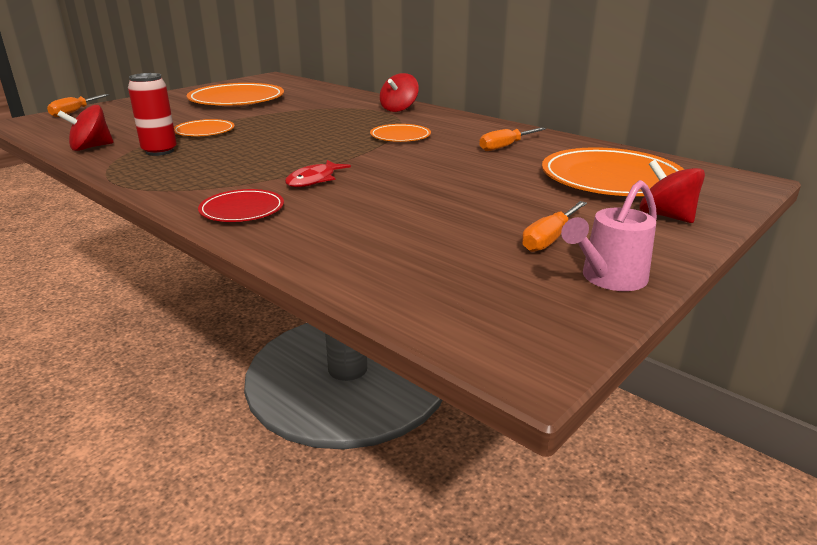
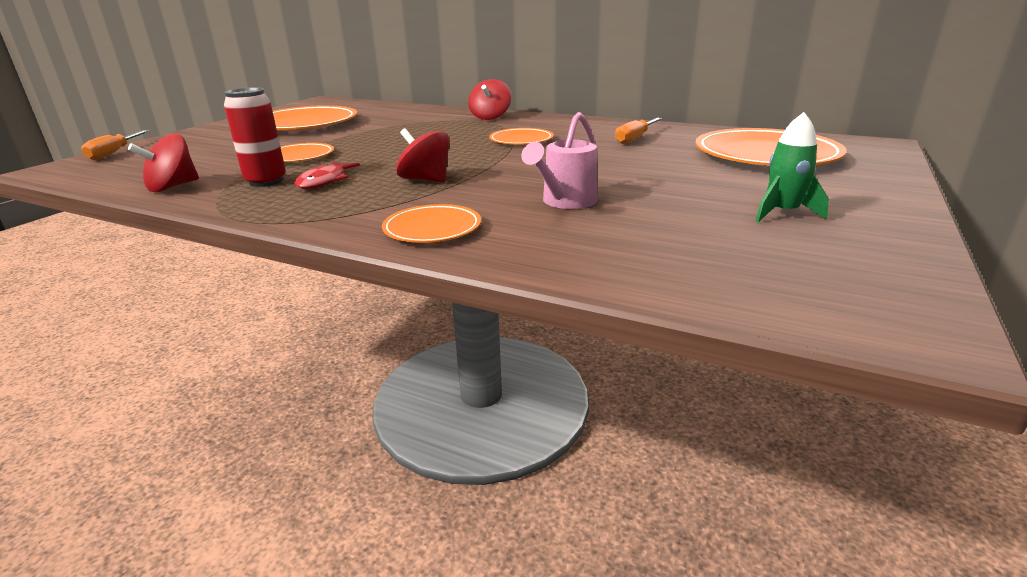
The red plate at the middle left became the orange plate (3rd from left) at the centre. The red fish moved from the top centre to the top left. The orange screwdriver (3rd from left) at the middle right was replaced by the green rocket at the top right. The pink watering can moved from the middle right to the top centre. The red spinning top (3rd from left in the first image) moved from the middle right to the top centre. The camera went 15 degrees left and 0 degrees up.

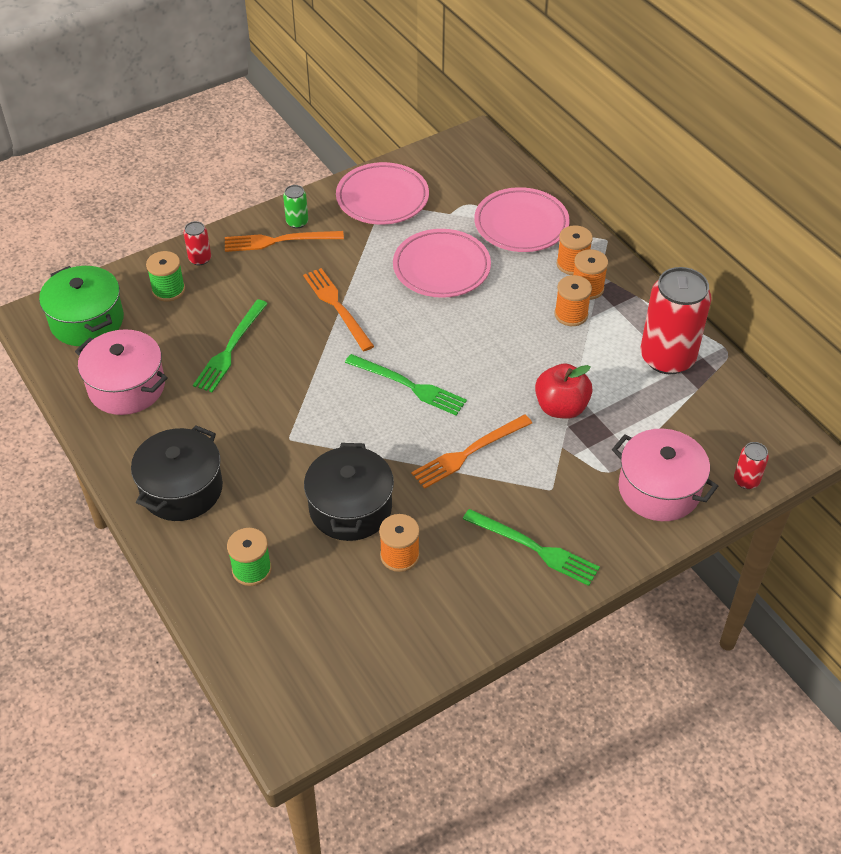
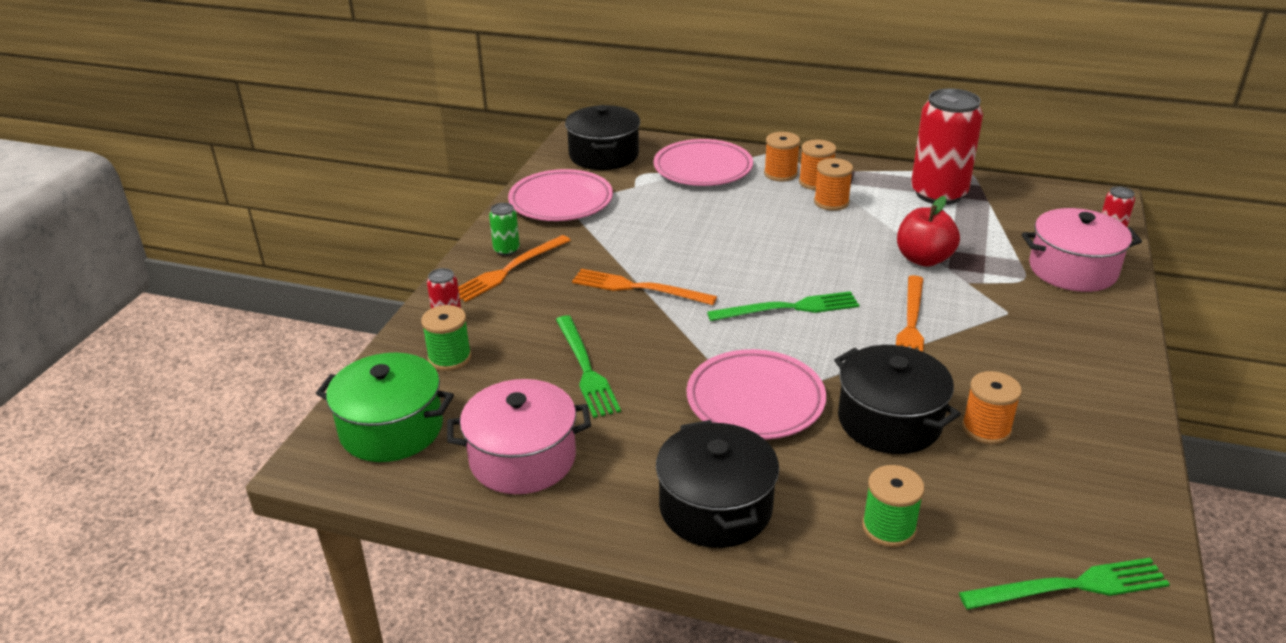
The pink plate (2nd from left in the first image) moved from the top centre to the centre. The green fork (3rd from left) moved from the centre to the bottom right. The black pot (1st from left) at the top centre appeared. The camera went 40 degrees left and 15 degrees down.

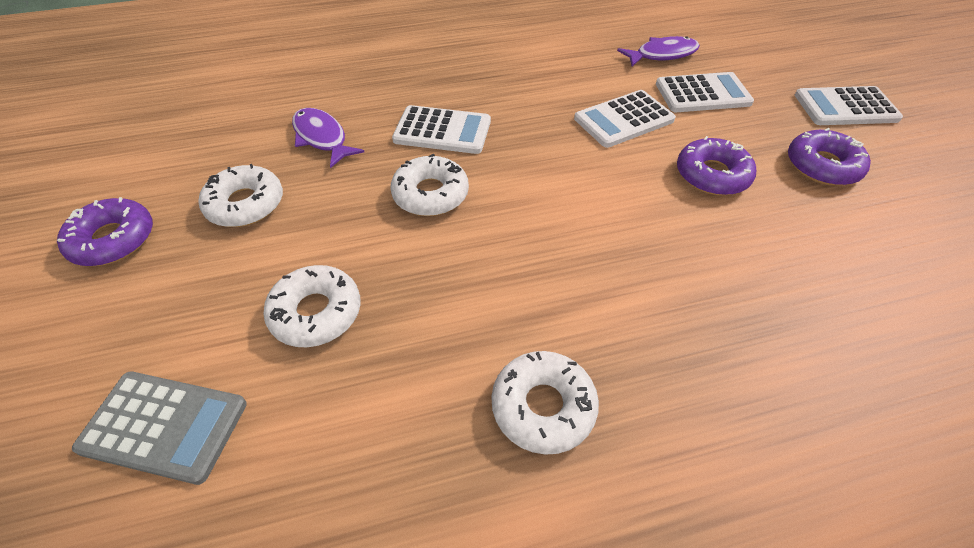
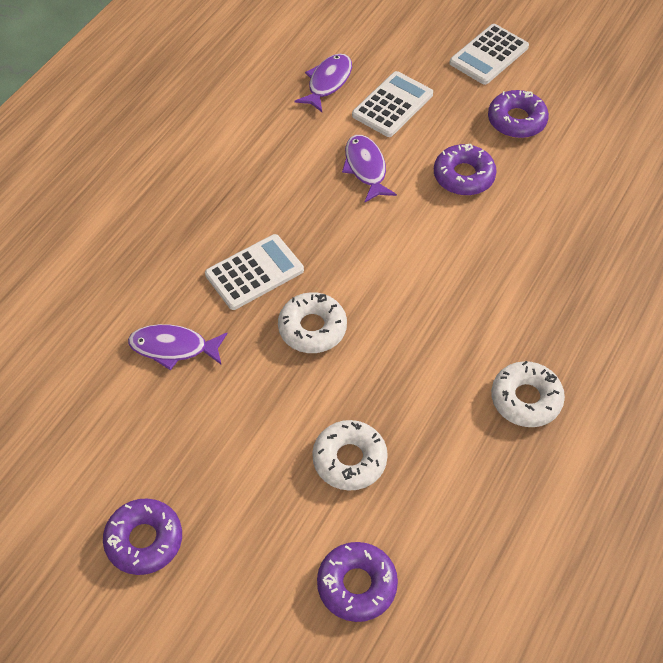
The grey calculator at the bottom left was replaced by the purple donut (2nd from left) at the bottom centre. The white donut (1st from left) at the middle left disappeared. The white calculator (2nd from left) at the top centre was replaced by the purple fish (3rd from left) at the top centre. The camera went 45 degrees left and 5 degrees up.

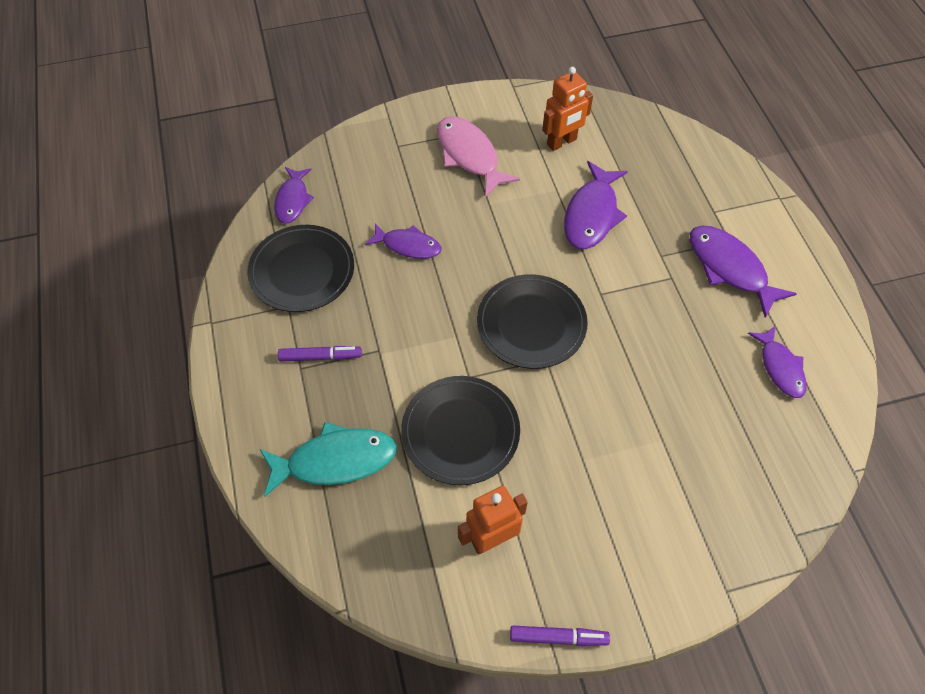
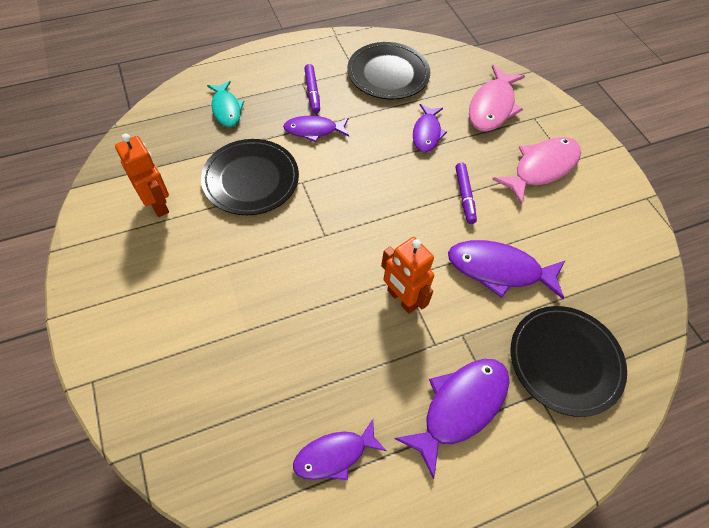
The turquoise fish at the centre changed to 0.65 times the size. The purple fish (1st from left) moved from the top left to the top centre. The black plate (3rd from left) moved from the centre to the bottom right. The purple marker (2nd from left) moved from the bottom centre to the centre. The orange robot (2nd from left) moved from the top centre to the centre. The pink fish (1st from left) at the top right appeared. The camera went 80 degrees right and 0 degrees up.

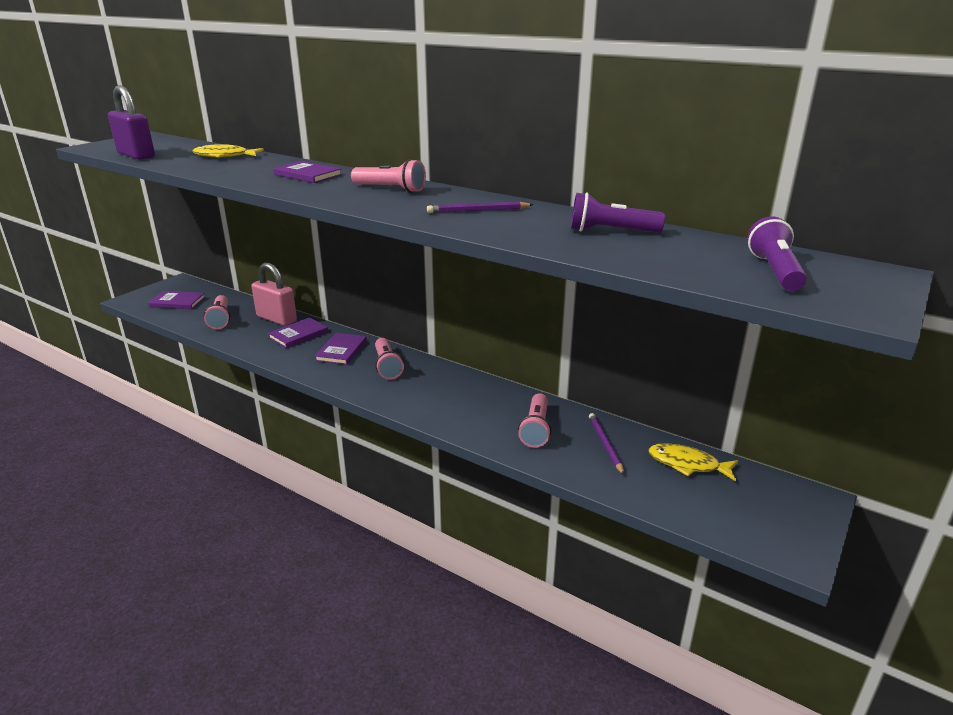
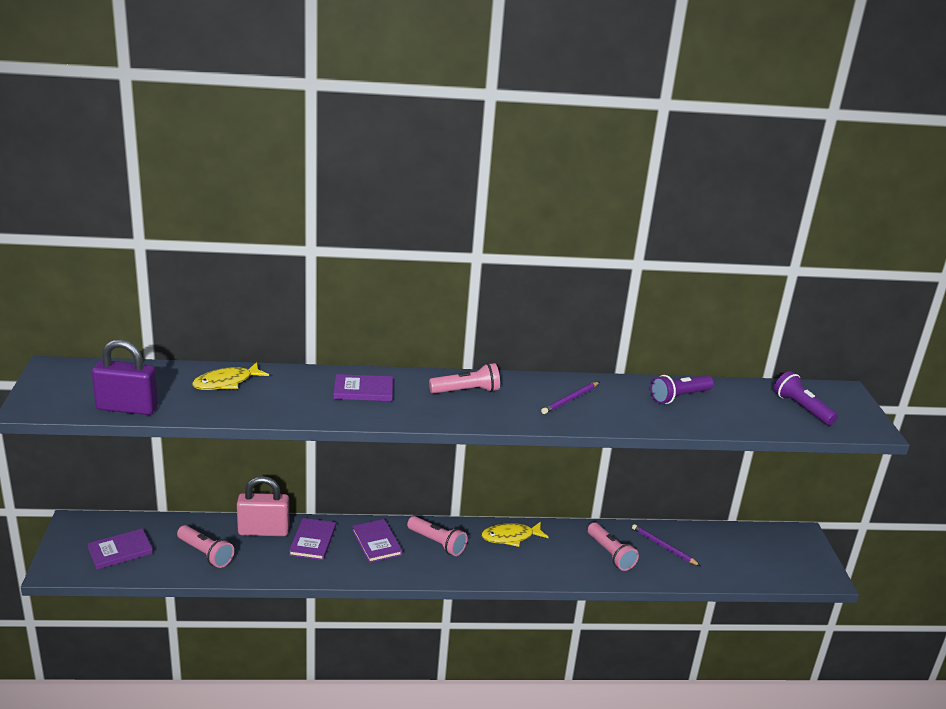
The yellow fish (2nd from left) moved from the middle right to the bottom centre. The camera went 40 degrees left and 0 degrees up.

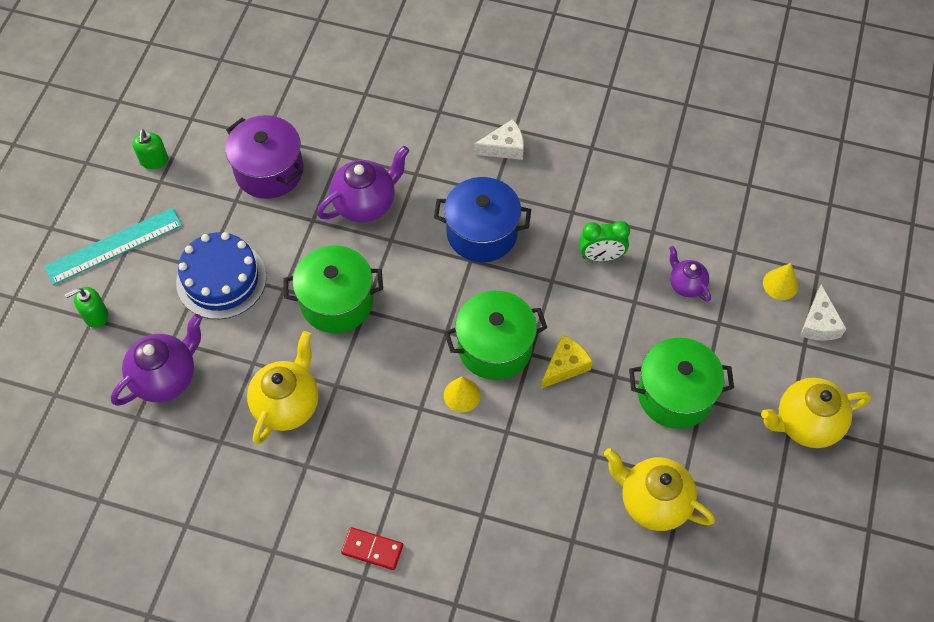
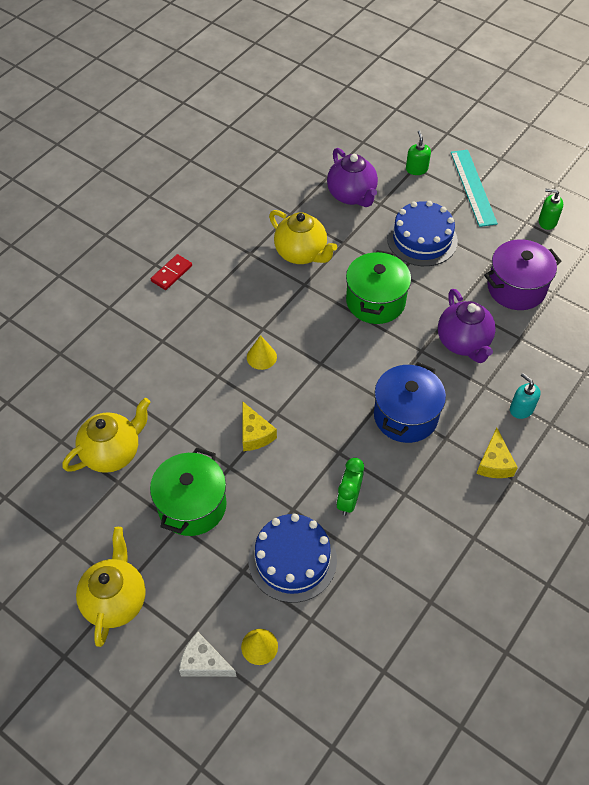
The green pot (2nd from left) at the centre disappeared. The white cheese (1st from left) at the top centre became the yellow cheese (2nd from left) at the middle right. The purple teapot (3rd from left) at the middle right was replaced by the blue cake (1st from left) at the bottom centre. The turquoise soap dispenser at the middle right appeared. The camera went 110 degrees right and 5 degrees down.

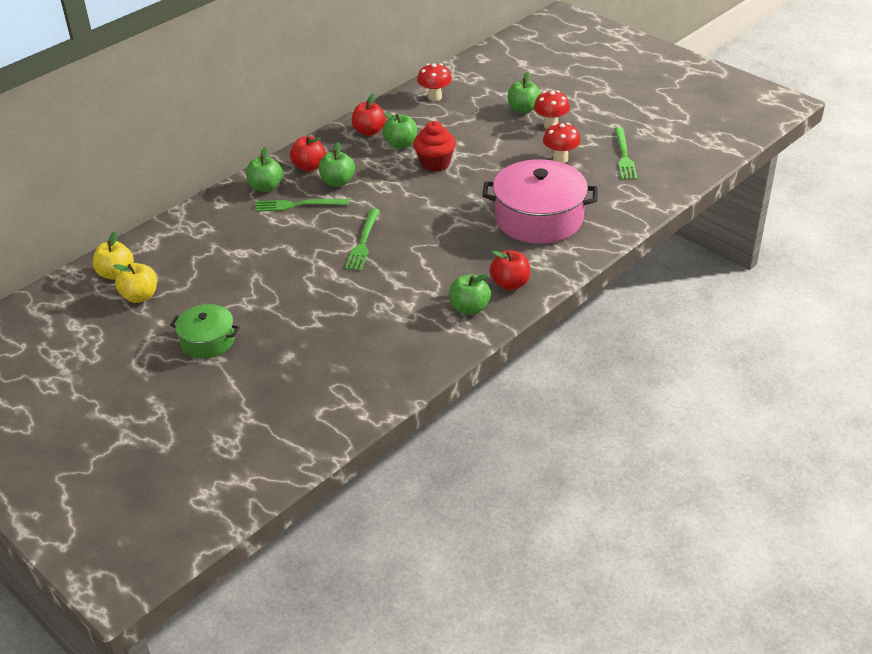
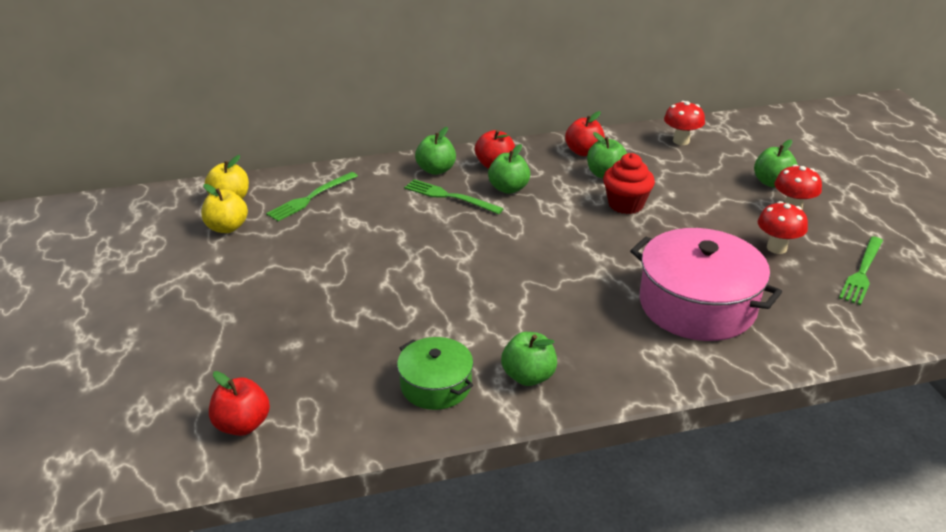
The green pot moved from the middle left to the bottom centre. The green fork (2nd from left in the first image) moved from the centre to the middle left. The red apple (3rd from left in the first image) moved from the centre to the bottom left. The camera went 30 degrees right and 5 degrees down.

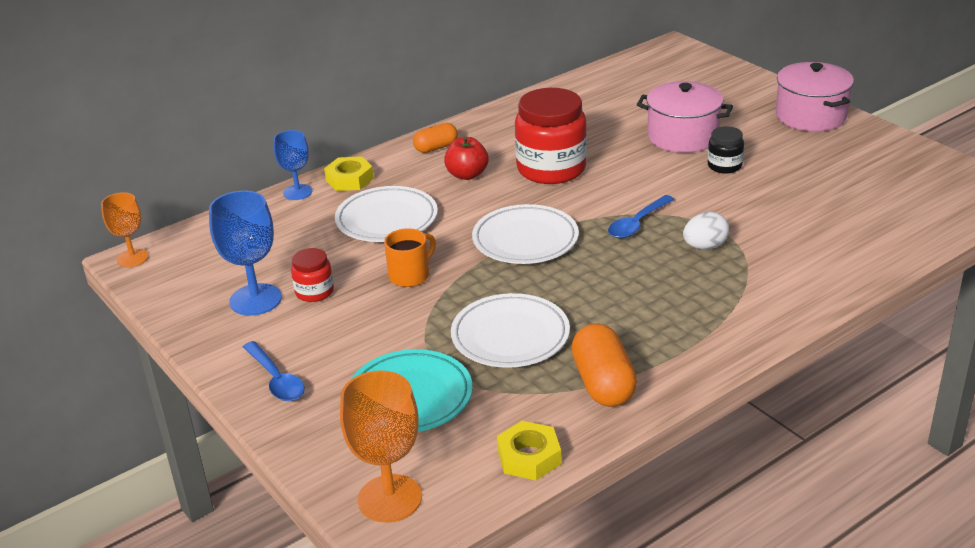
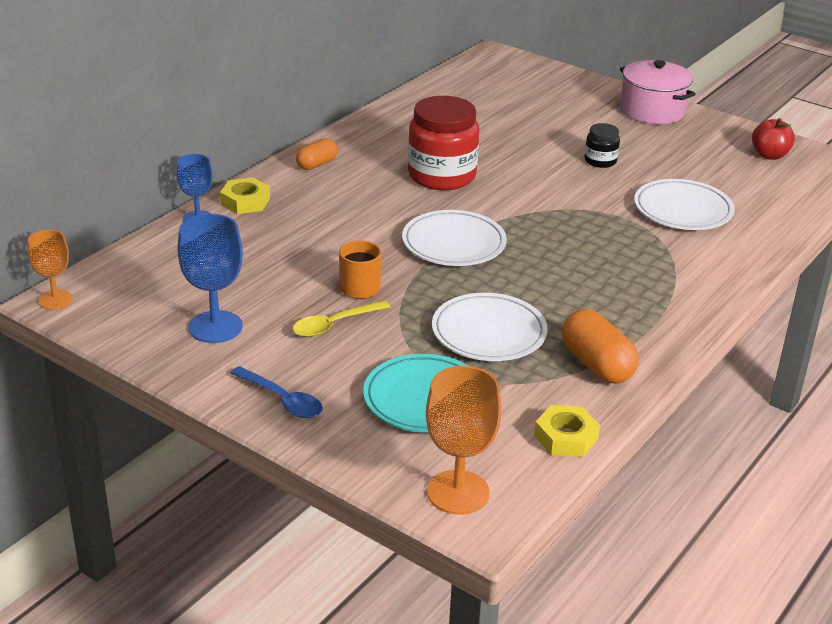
The red jar (1st from left) at the middle left disappeared. The white plate (1st from left in the first image) moved from the centre to the top right. The red apple moved from the top centre to the top right. The blue spoon (2nd from left) at the centre disappeared. The pink pot (1st from left) at the top right disappeared. The white egg at the middle right disappeared. The yellow spoon at the centre appeared. The camera went 20 degrees left and 0 degrees up.

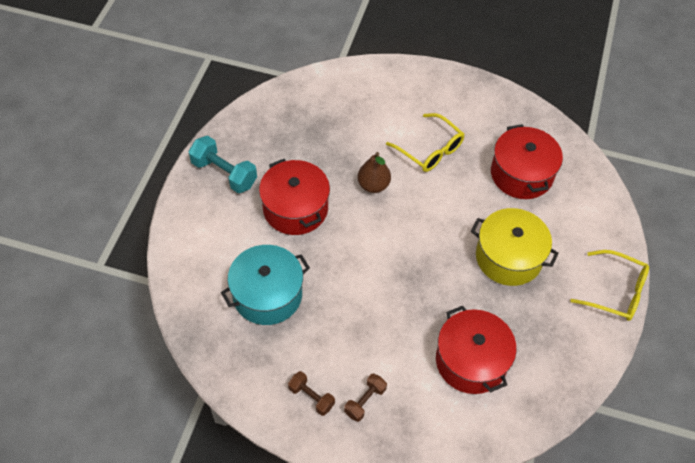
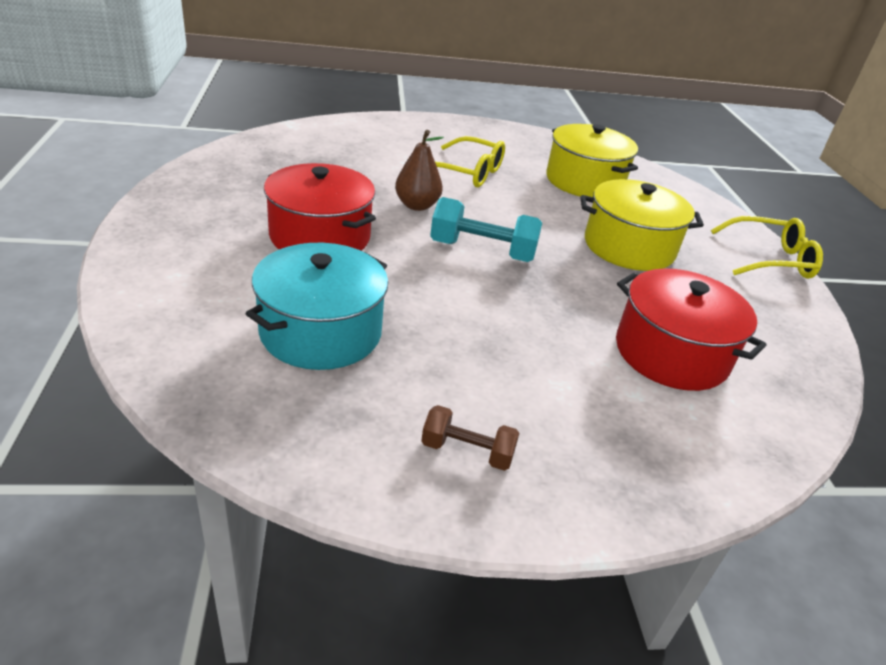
The turquoise dumbbell moved from the middle left to the centre. The brown dumbbell (2nd from left) at the bottom centre disappeared. The red pot (3rd from left) at the middle right became the yellow pot (1st from left) at the top right. The camera went 25 degrees left and 20 degrees down.

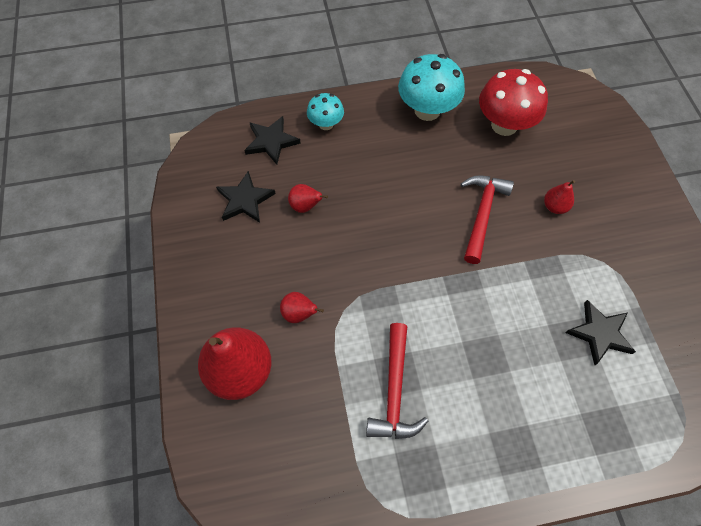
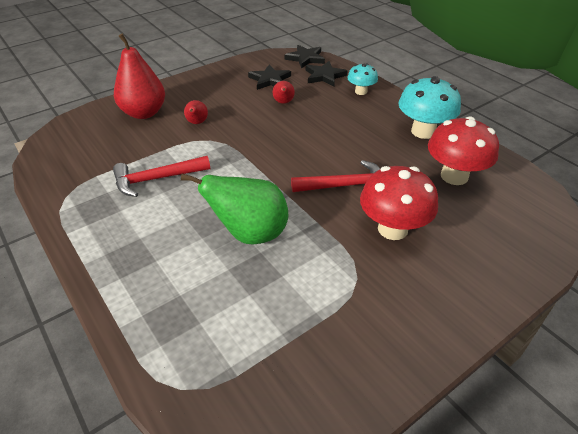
The red pear (4th from left) at the middle right was replaced by the red mushroom (1st from left) at the middle right. The black star (3rd from left in the first image) moved from the middle right to the top centre. The green pear at the centre appeared. The camera went 65 degrees right and 20 degrees down.

